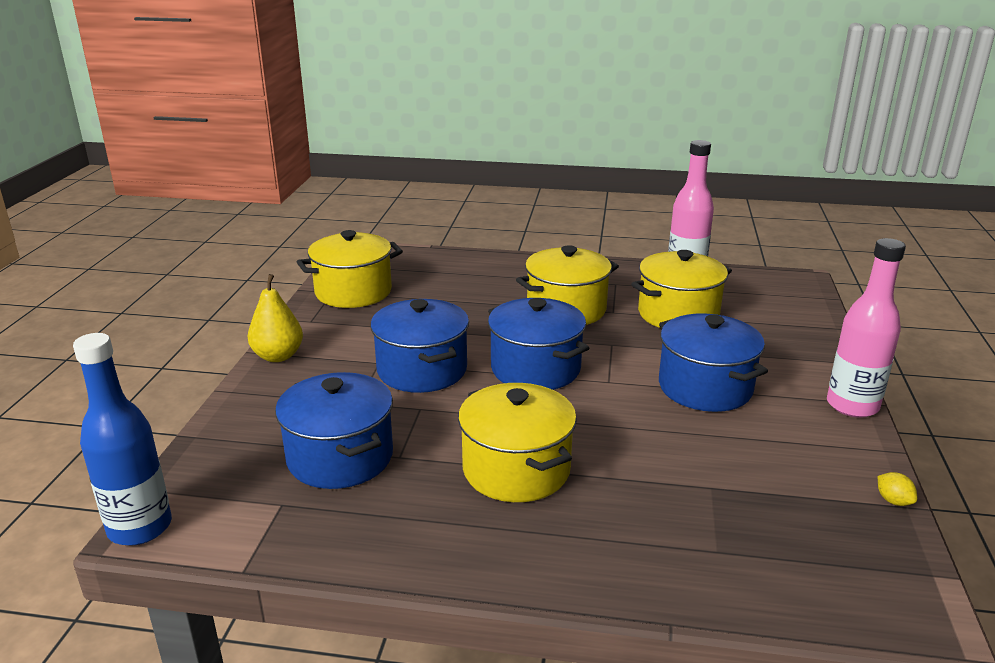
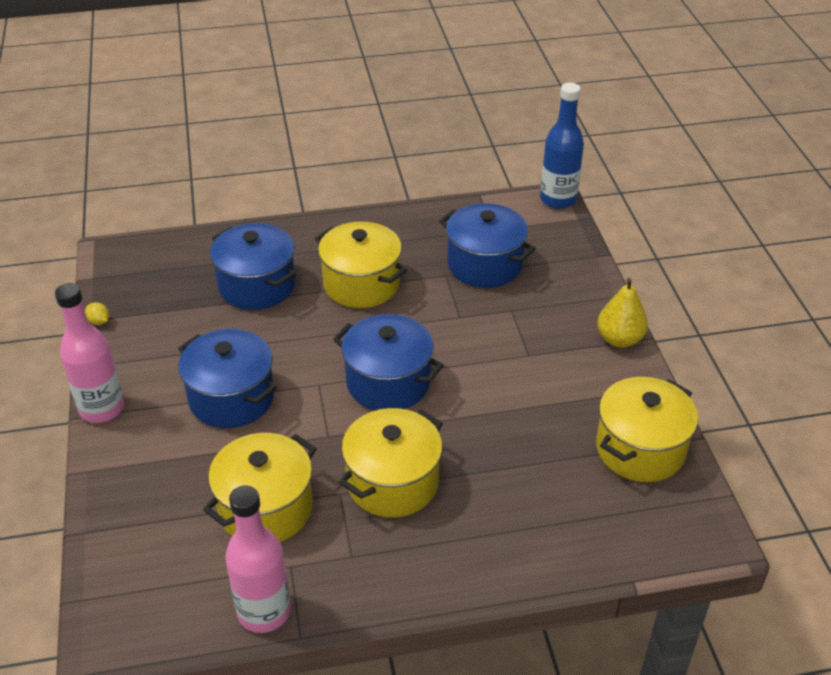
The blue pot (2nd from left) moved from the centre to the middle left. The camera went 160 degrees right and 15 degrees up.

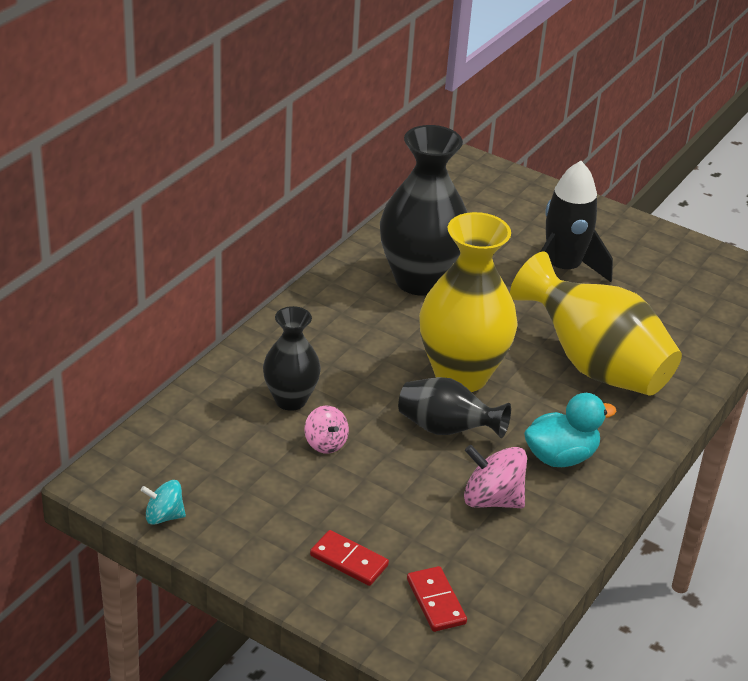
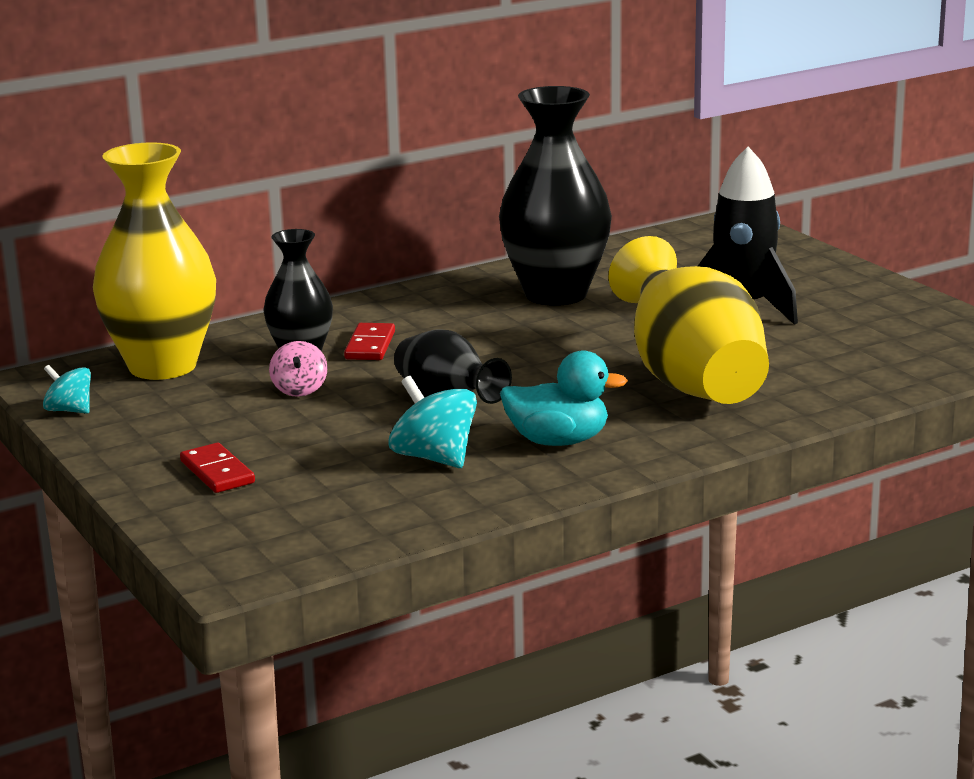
The red domino (2nd from left) moved from the bottom centre to the centre. The yellow vase (1st from left) moved from the centre to the middle left. The pink spinning top (2nd from left) at the bottom centre became the turquoise spinning top (2nd from left) at the centre. The camera went 30 degrees right and 15 degrees down.

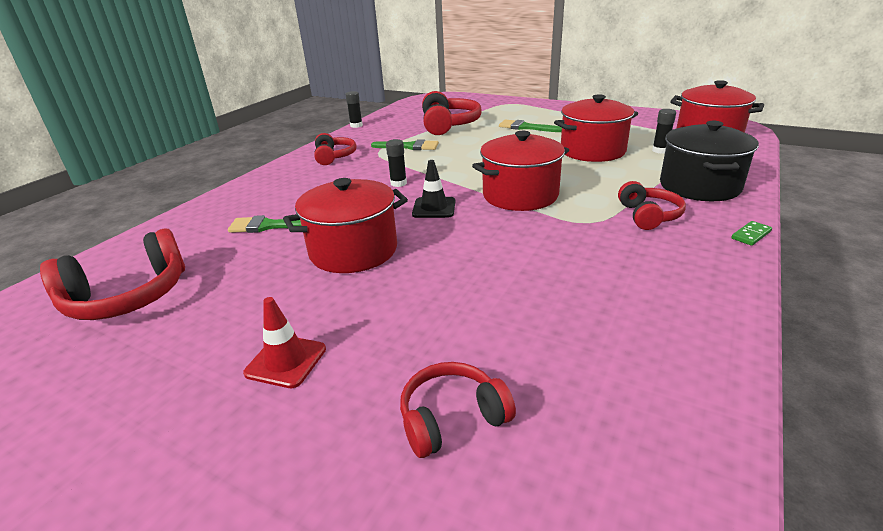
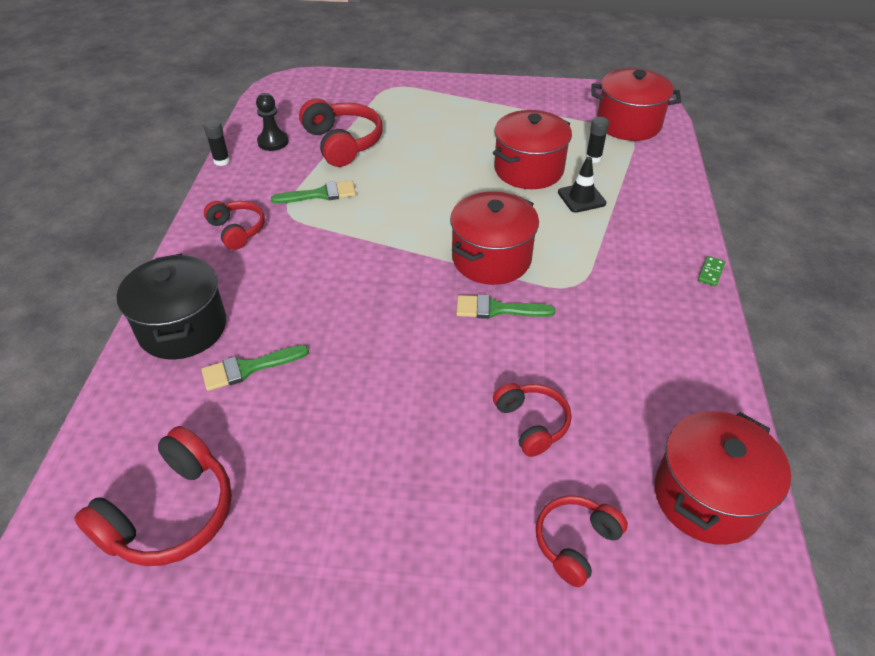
The red traffic cone at the middle left disappeared. The red pot (1st from left in the first image) moved from the centre to the bottom right. The black glue stick (2nd from left) at the top centre disappeared. The black traffic cone moved from the centre to the top centre. The green brush (3rd from left) moved from the top centre to the centre. The red headphones (5th from left in the first image) moved from the middle right to the centre. The black pot moved from the top right to the middle left. The black pawn at the top left appeared. The camera went 25 degrees left and 15 degrees up.

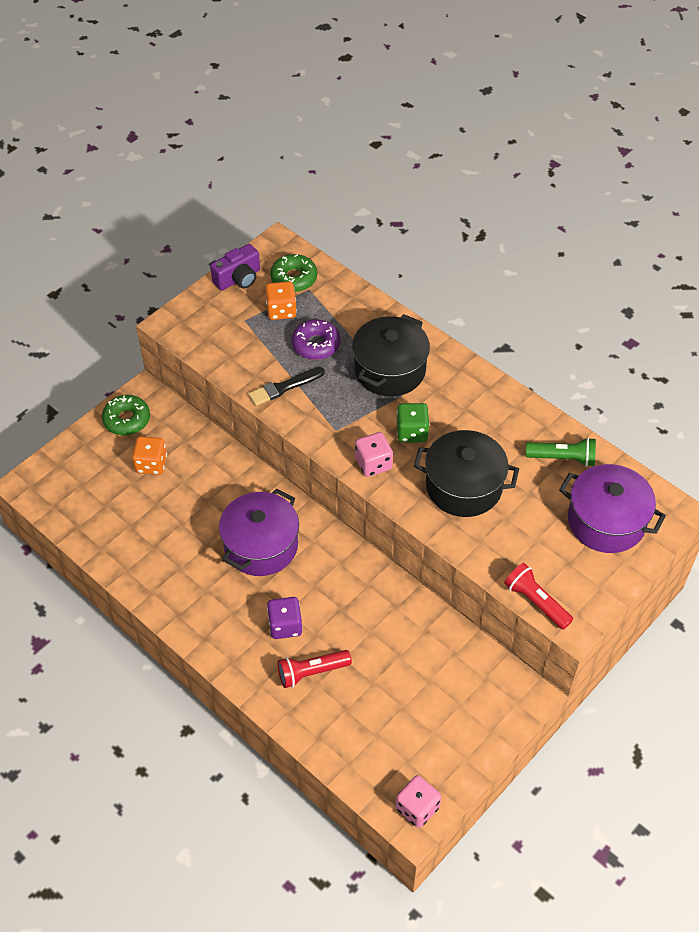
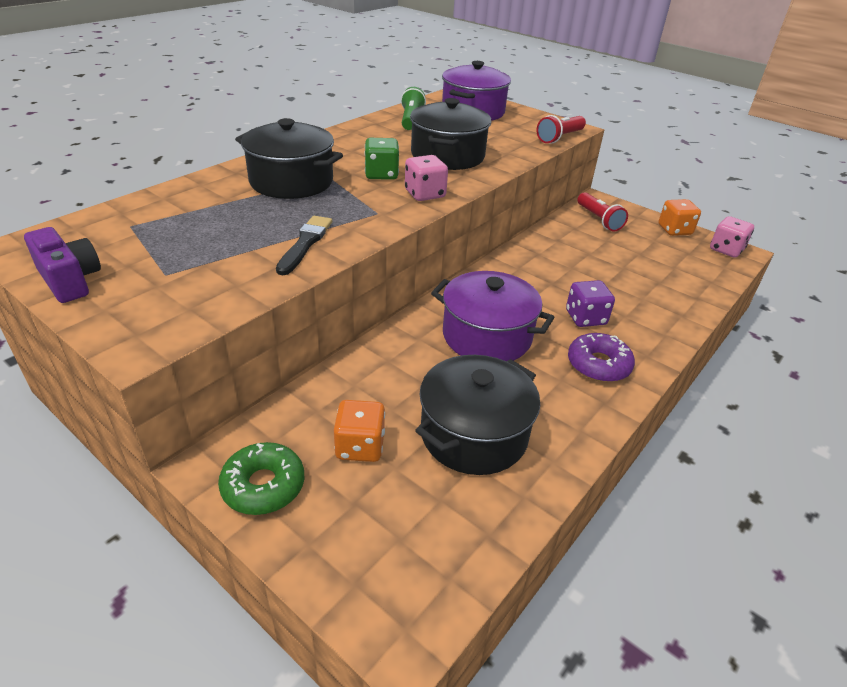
The black brush at the centre turned 135 degrees counterclockwise. The orange dice (2nd from left) moved from the top centre to the top right. The green donut (2nd from left) at the top centre disappeared. The red flashlight (1st from left in the first image) moved from the bottom centre to the top right. The purple donut moved from the centre to the middle right. The black pot (3rd from left) at the centre appeared. The camera went 95 degrees left and 15 degrees down.

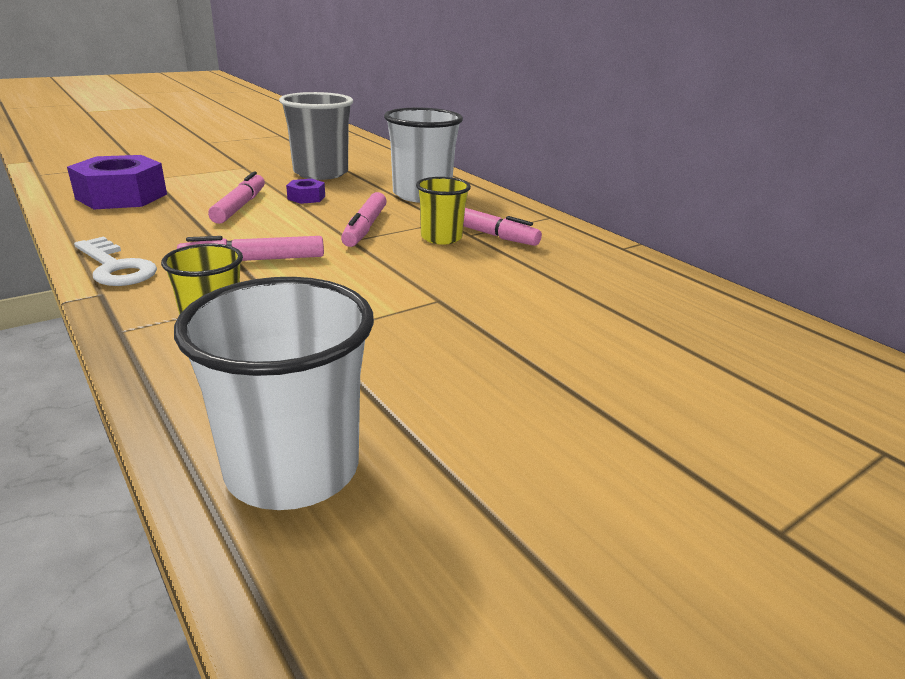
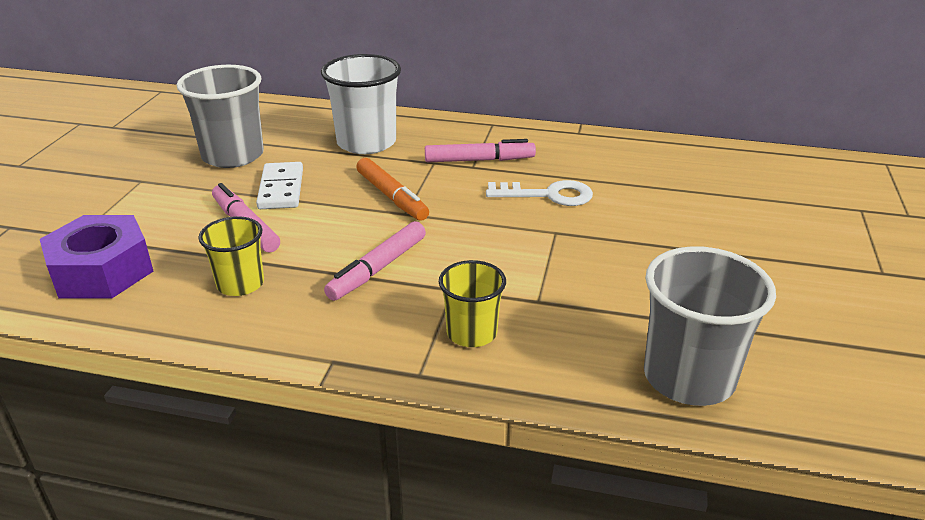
The white key moved from the middle left to the centre. The white cup (1st from left) at the middle left became the grey cup (2nd from left) at the middle right. The purple nut (2nd from left) at the top centre was replaced by the white domino at the middle left. The pink marker (3rd from left) at the top centre became the orange marker at the centre. The yellow cup (2nd from left in the first image) moved from the top centre to the middle left. The camera went 40 degrees left and 5 degrees up.

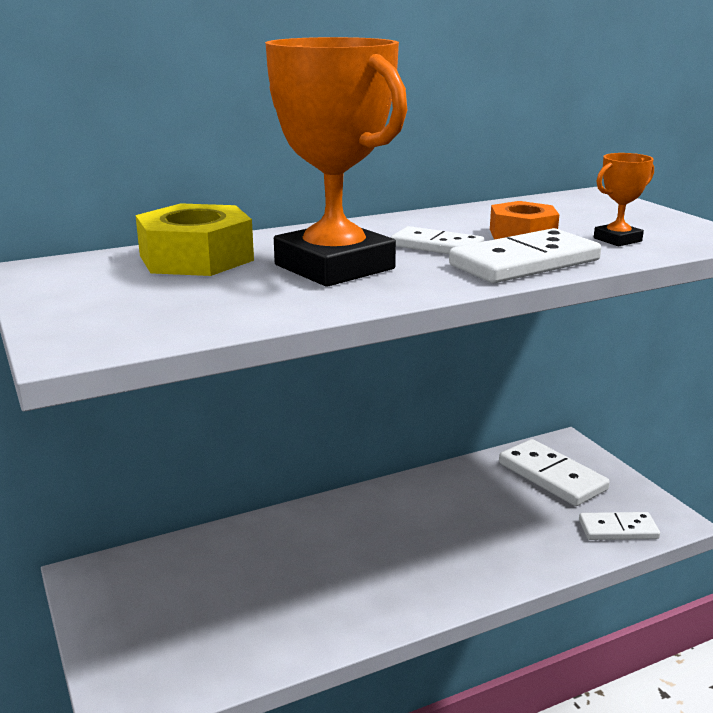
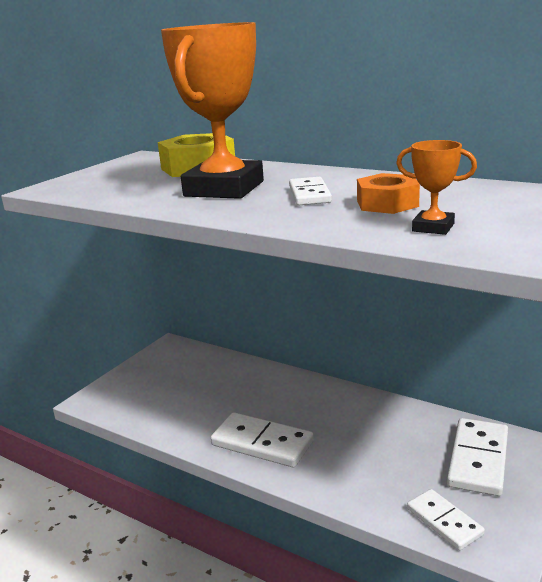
The white domino (2nd from left in the first image) moved from the middle right to the bottom centre. The camera went 60 degrees right and 0 degrees up.

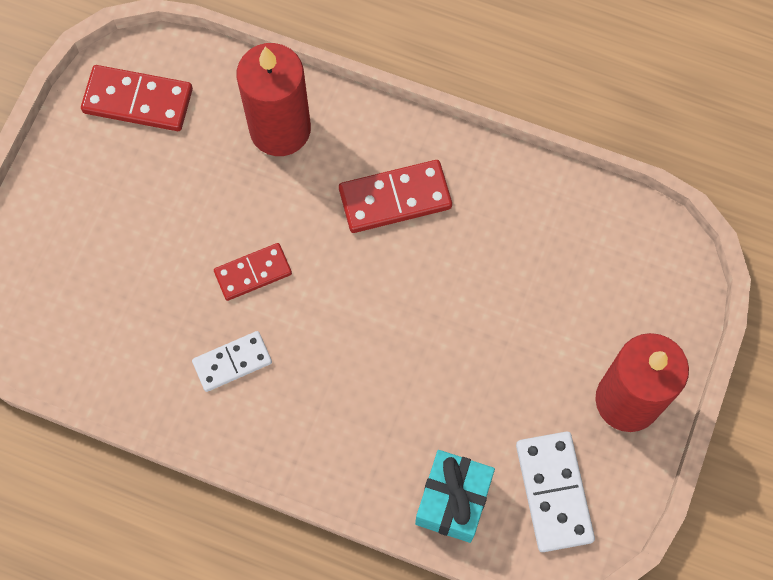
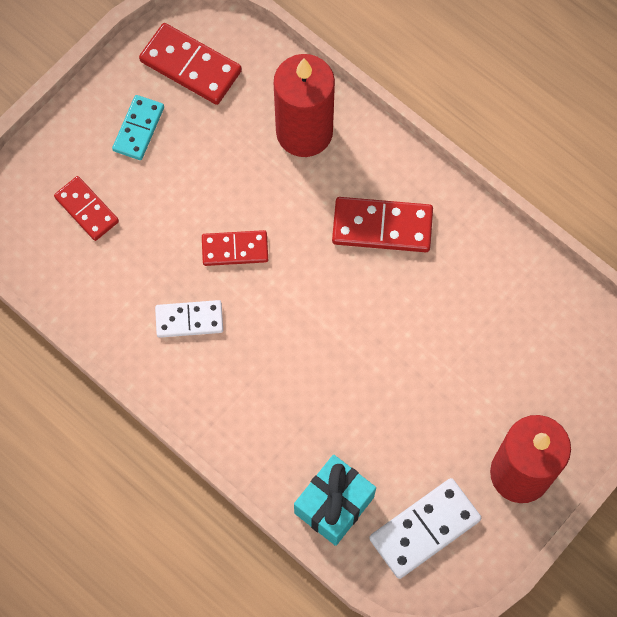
The white domino (2nd from left) at the bottom right turned 45 degrees clockwise. The red domino (1st from left) at the middle left appeared. The turquoise domino at the top left appeared. The camera went 20 degrees right and 0 degrees up.

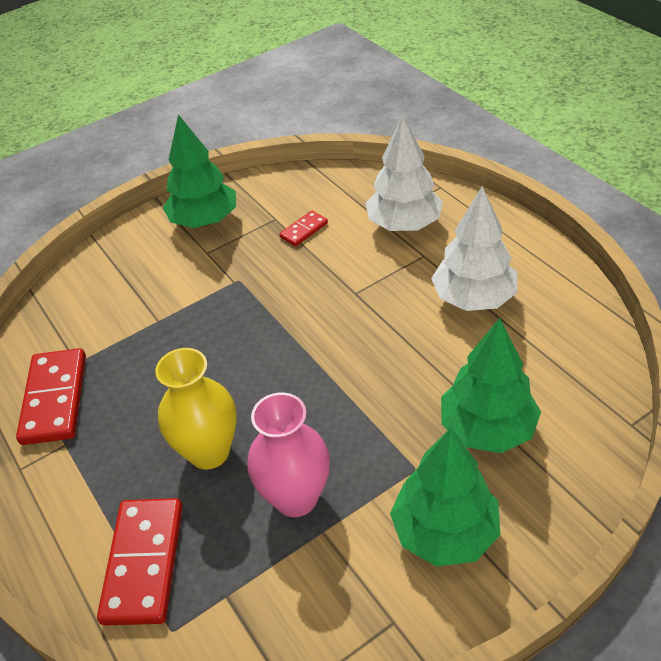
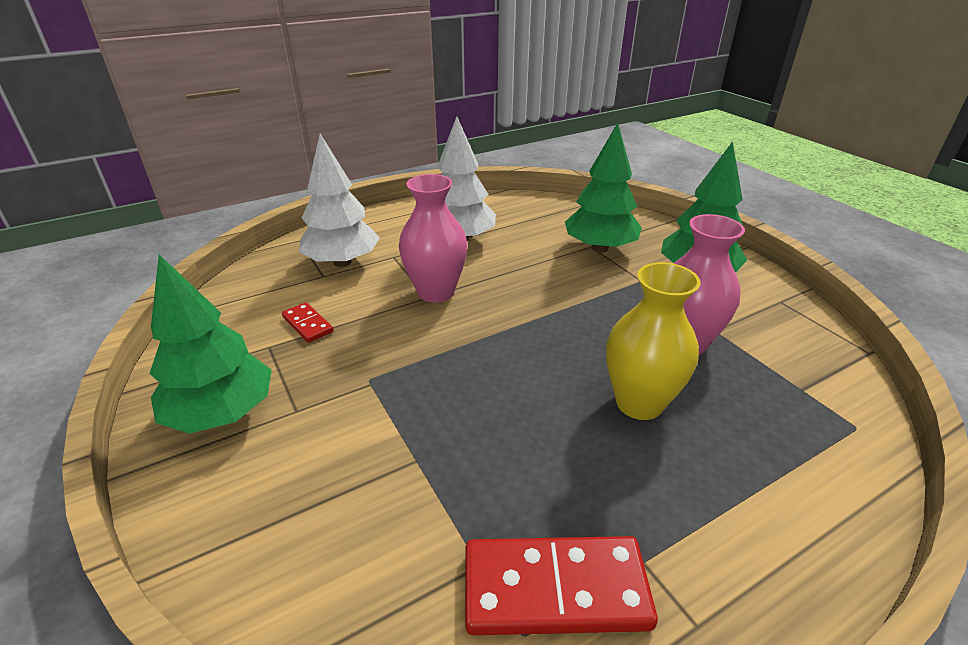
The red domino (2nd from left) at the bottom left disappeared. The pink vase (1st from left) at the centre appeared. The camera went 90 degrees left and 10 degrees down.

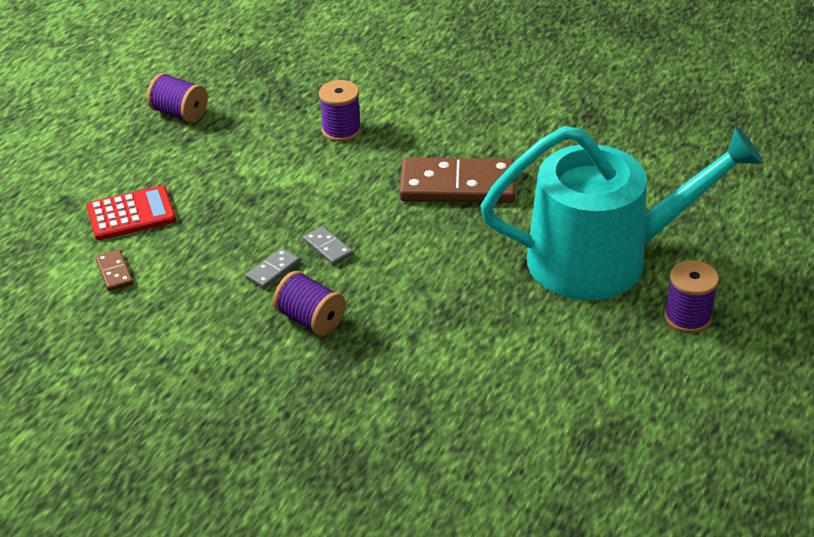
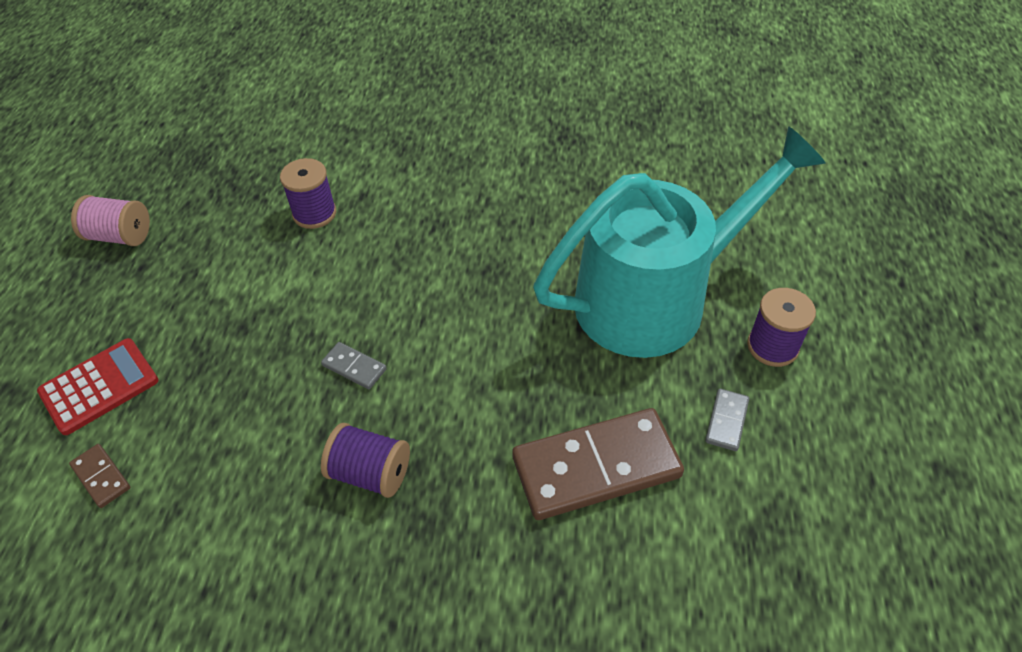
The purple spool (1st from left) at the top left became the pink spool at the middle left. The grey domino (1st from left in the first image) moved from the centre to the middle right. The brown domino (2nd from left) moved from the centre to the bottom centre. The camera went 20 degrees left and 10 degrees up.

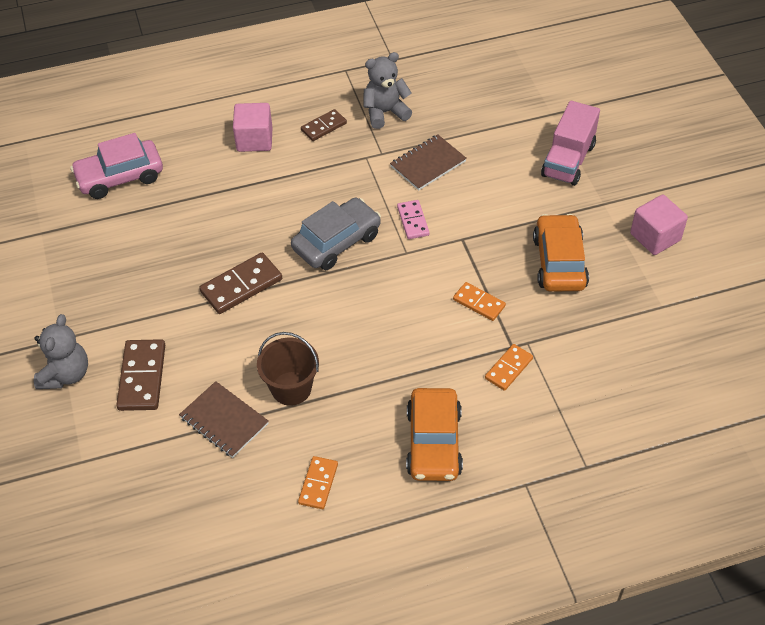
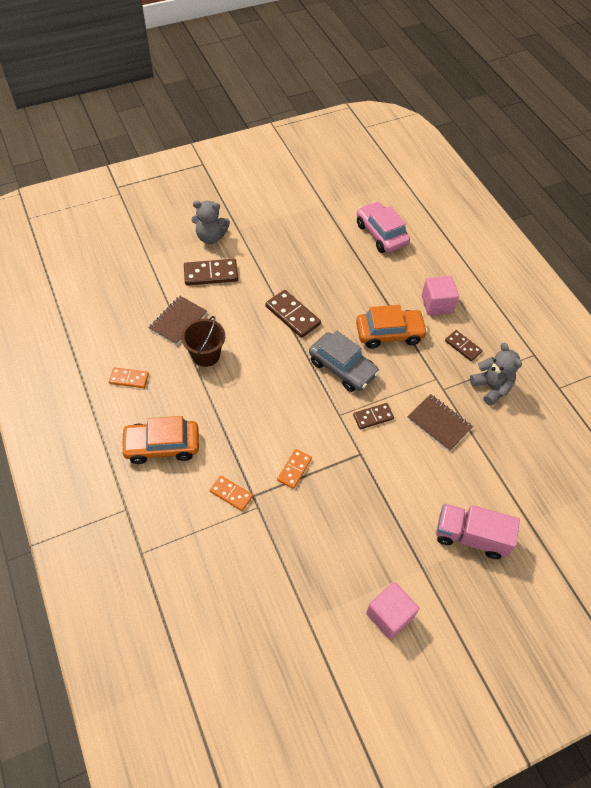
The pink domino at the centre became the brown domino (3rd from left) at the centre. The orange car (2nd from left) moved from the middle right to the centre. The camera went 80 degrees right and 5 degrees up.

